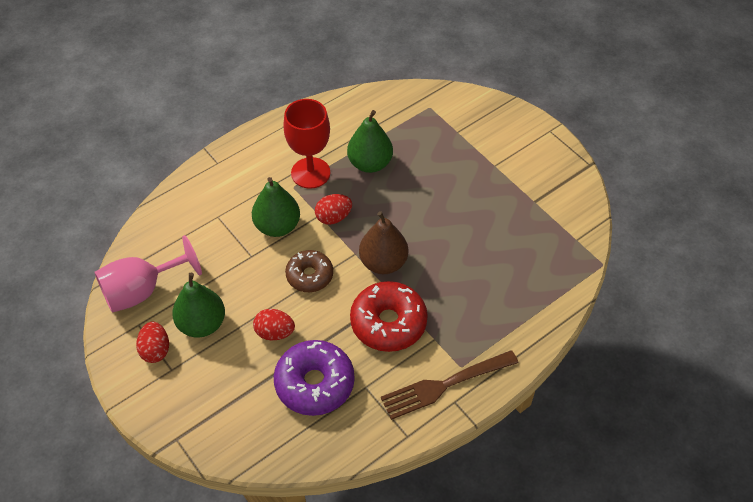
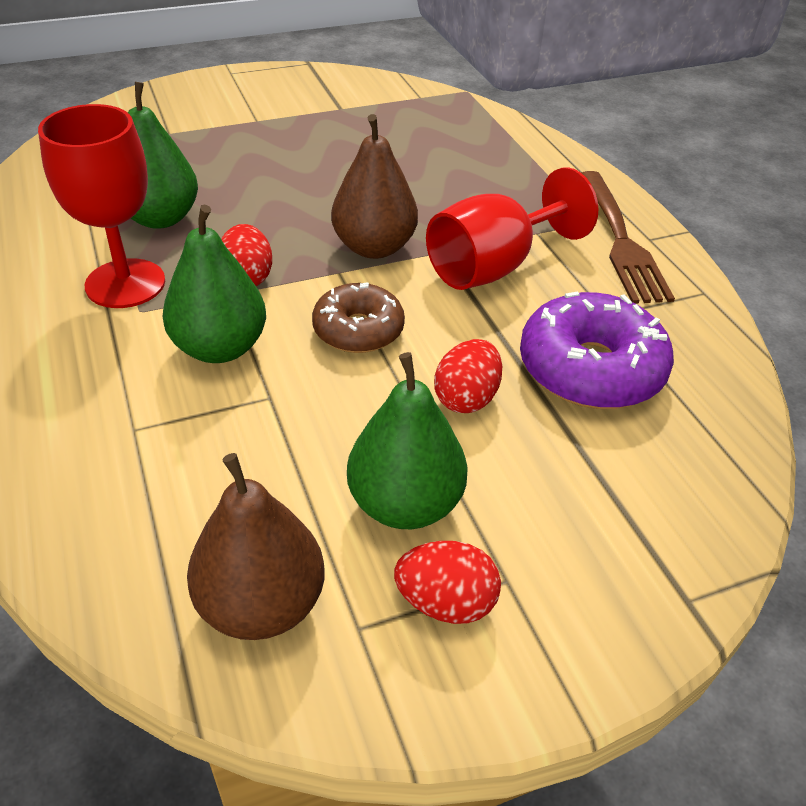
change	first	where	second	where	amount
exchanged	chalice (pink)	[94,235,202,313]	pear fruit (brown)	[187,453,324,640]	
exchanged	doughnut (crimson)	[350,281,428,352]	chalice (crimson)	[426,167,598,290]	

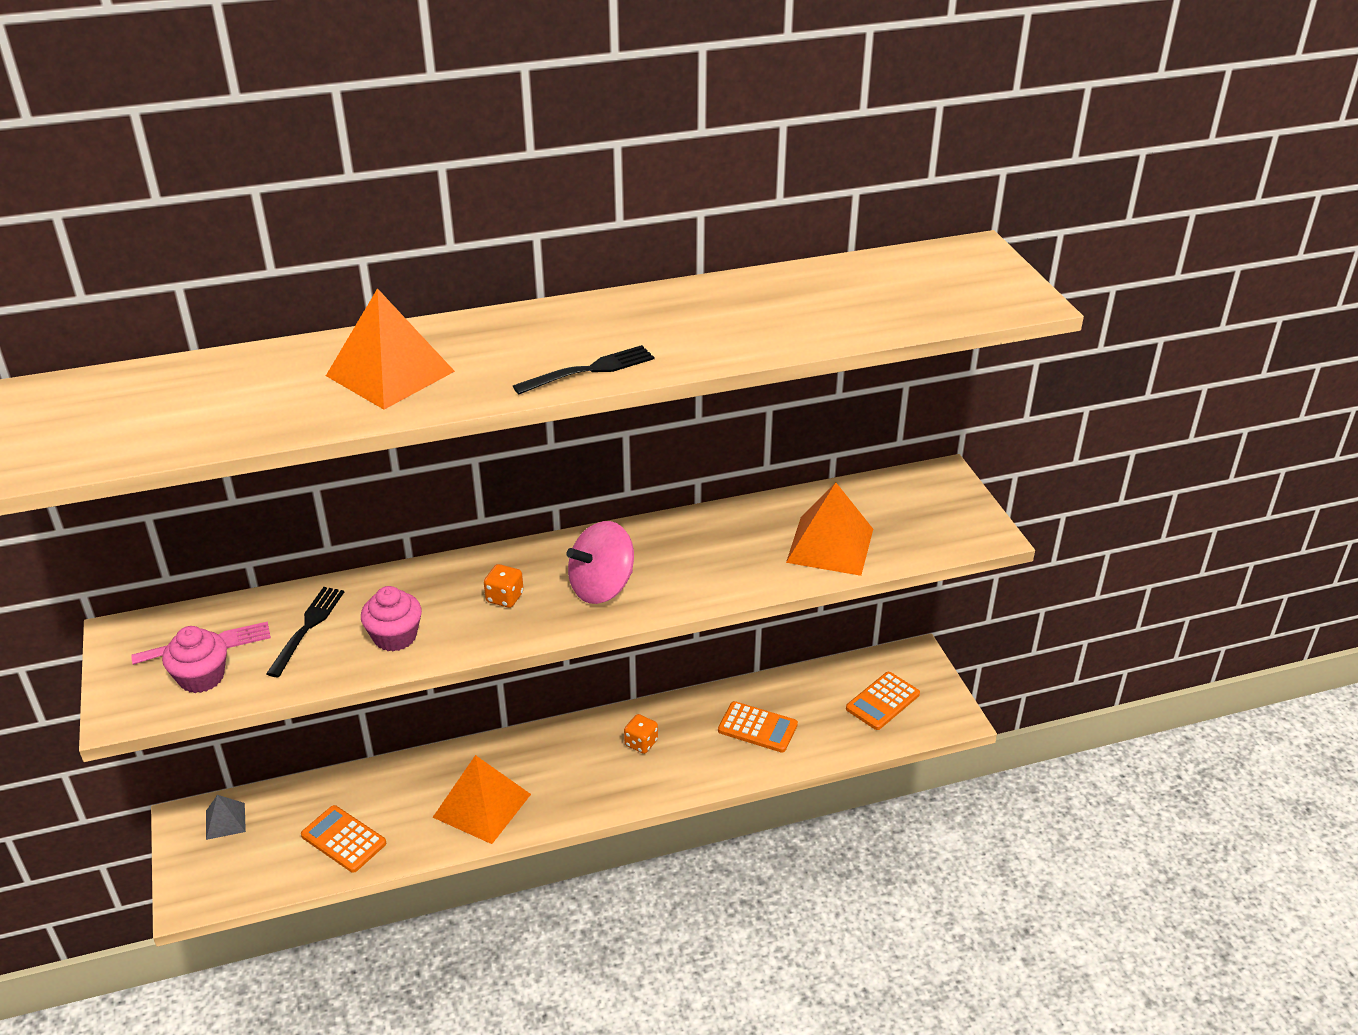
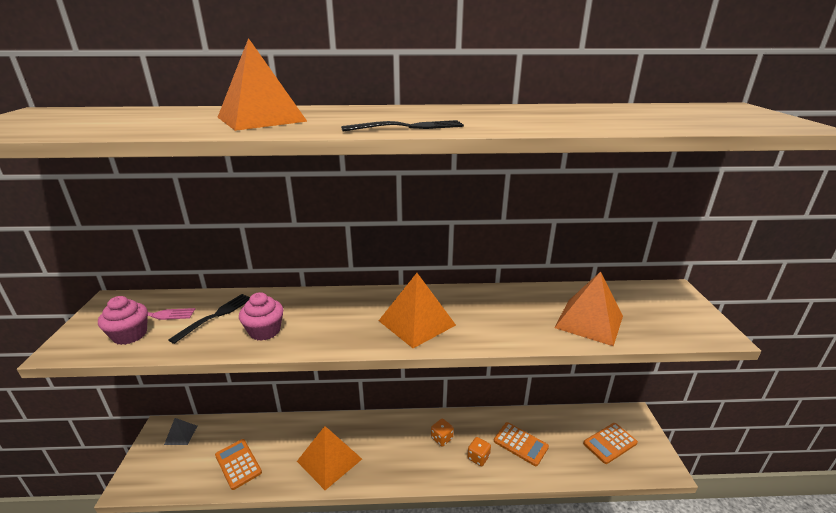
change	first	where	second	where	amount
exchanged	spinning top (pink)	[566,521,634,604]	pyramid (bright orange)	[379,273,456,348]	
relocated	dice (bright orange)	[484,564,524,608]		[467,437,491,466]	

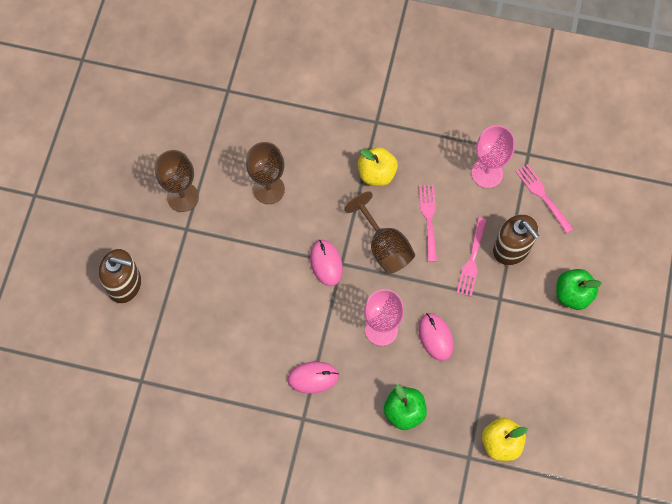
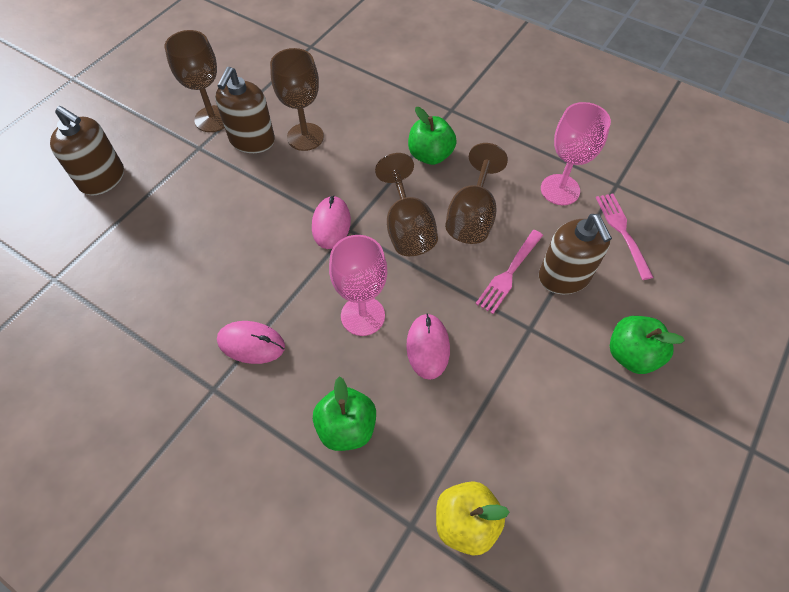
change	first	where	second	where	amount
appeared			pump bottle (brown)	[215,67,275,153]	
colour	toy apple (yellow)	[358,147,398,186]	toy apple (emerald)	[408,107,457,165]	
exchanged	fork (pink)	[419,185,437,262]	chalice (brown)	[445,143,508,244]	

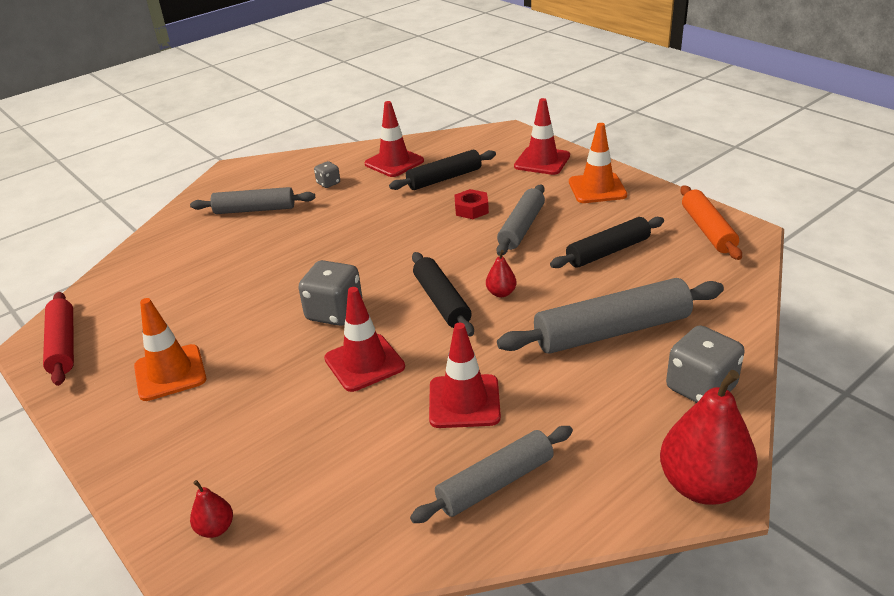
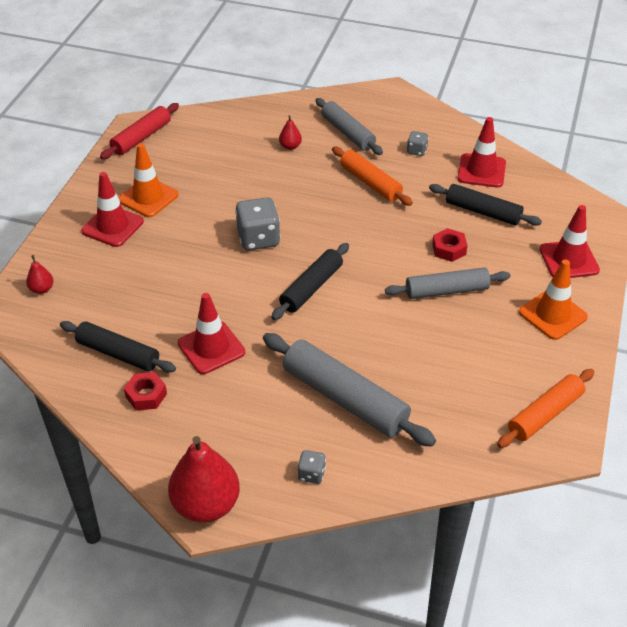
change	first	where	second	where	amount
relocated	rolling pin (black)	[550,217,664,268]		[60,321,176,372]	
relocated	road cone (crimson)	[324,287,405,392]		[81,172,144,247]	
exchanged	rolling pin (gray)	[410,426,573,523]	hexagon nut (crimson)	[124,372,167,411]	
relocated	pear fruit (crimson)	[486,250,517,297]		[279,115,302,150]	
size	dice (gray)	[666,325,745,403]		[298,450,326,484]	x0.51
appeared			rolling pin (bright orange)	[332,146,413,206]	

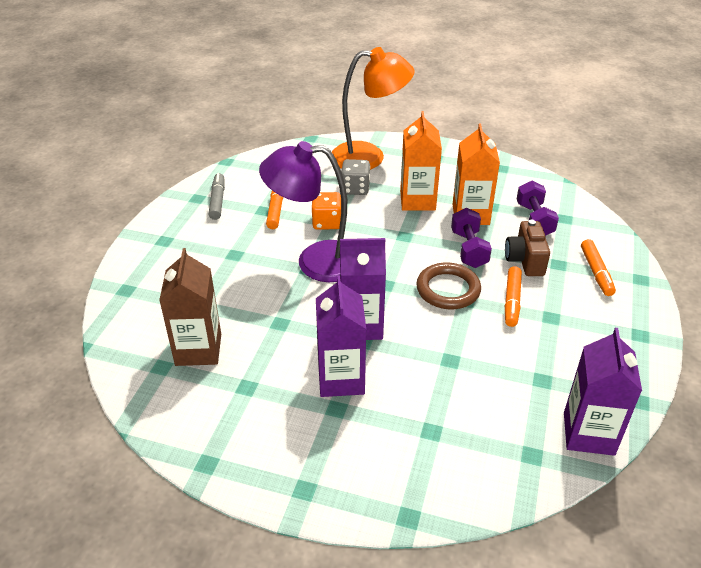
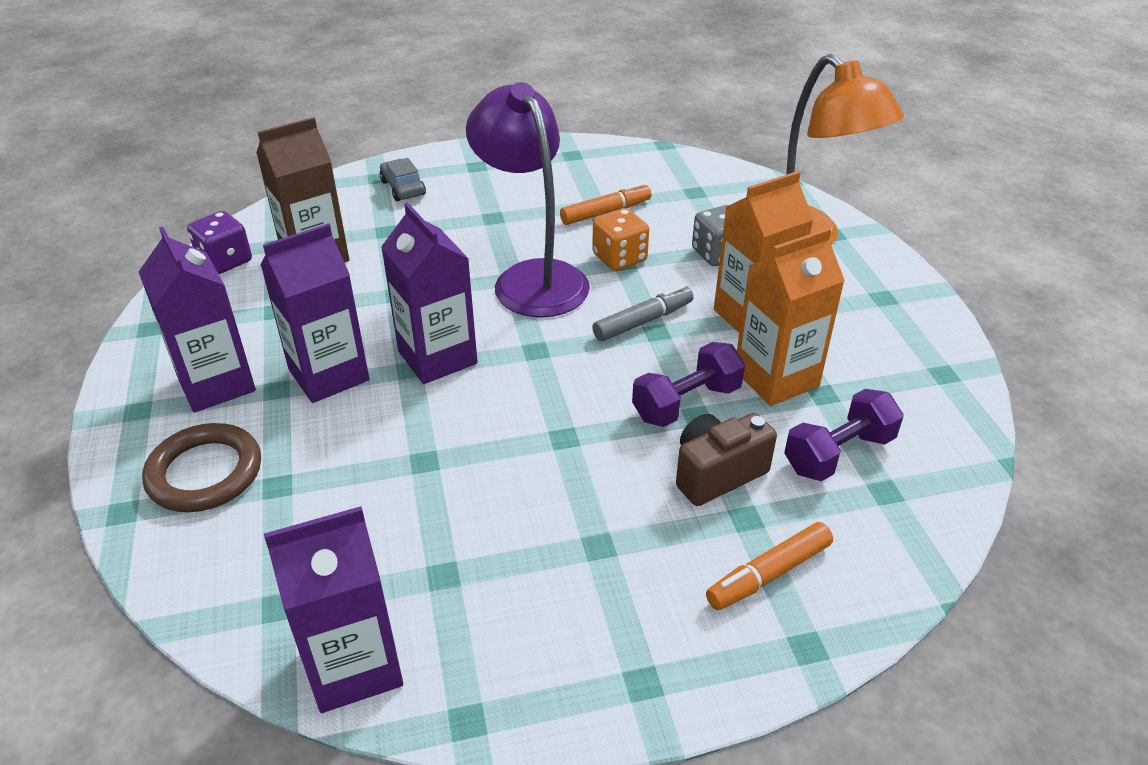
change	first	where	second	where	amount
appeared			juice carton (violet)	[139,227,256,413]	
relocated	torus (brown)	[416,263,481,309]		[142,423,261,512]	
appeared			dice (violet)	[187,211,252,274]	
appeared			automobile (gray)	[380,158,426,201]	
relocated	felt pen (gray)	[209,173,225,220]		[592,285,693,341]	
missing	felt pen (bright orange)	[505,266,522,327]			

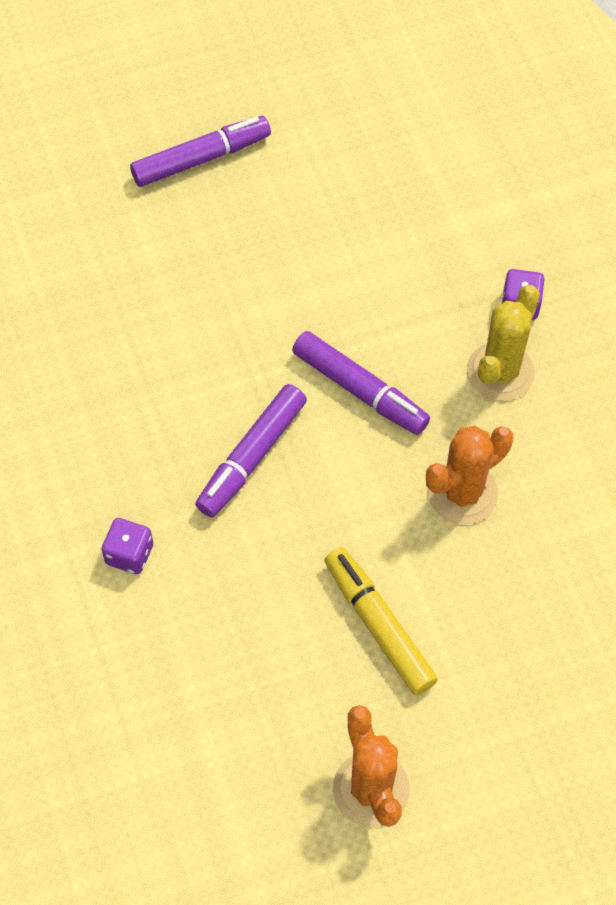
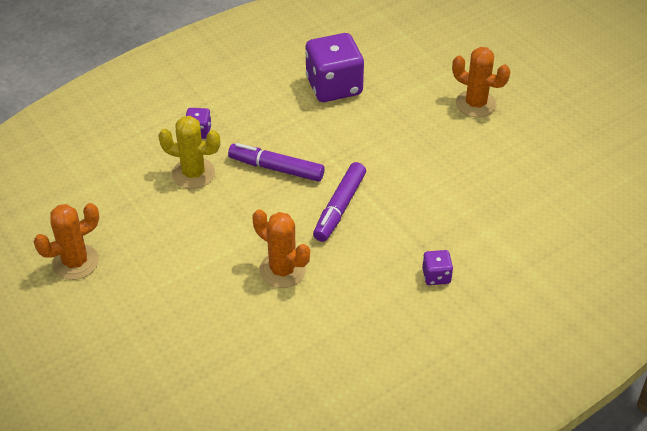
change	first	where	second	where	amount
relocated	cactus (yellow)	[467,285,540,401]		[158,116,220,189]	
appeared			dice (violet)	[305,33,364,102]	
exchanged	felt pen (violet)	[130,116,271,187]	cactus (bright orange)	[452,47,510,118]	
missing	felt pen (yellow)	[324,547,438,695]			

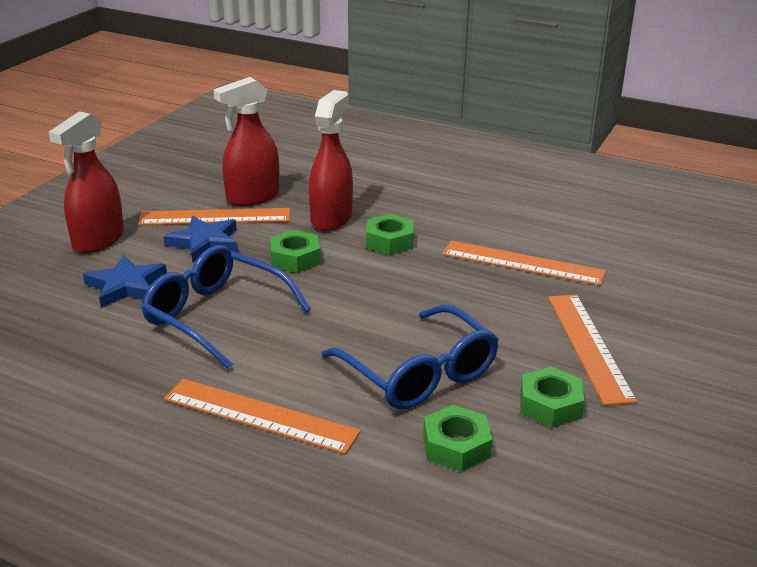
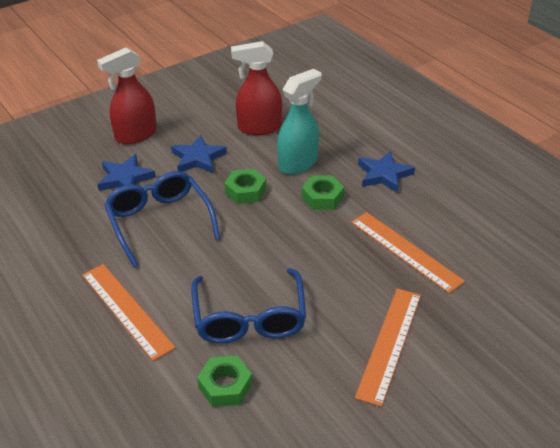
change	first	where	second	where	amount
colour	spray cleaner (crimson)	[309,90,353,231]	spray cleaner (teal)	[277,69,322,174]	
appeared			star (cobalt)	[358,151,415,193]	
missing	measuring stick (bright orange)	[138,208,290,225]			
missing	hexagon nut (emerald)	[520,367,585,427]			

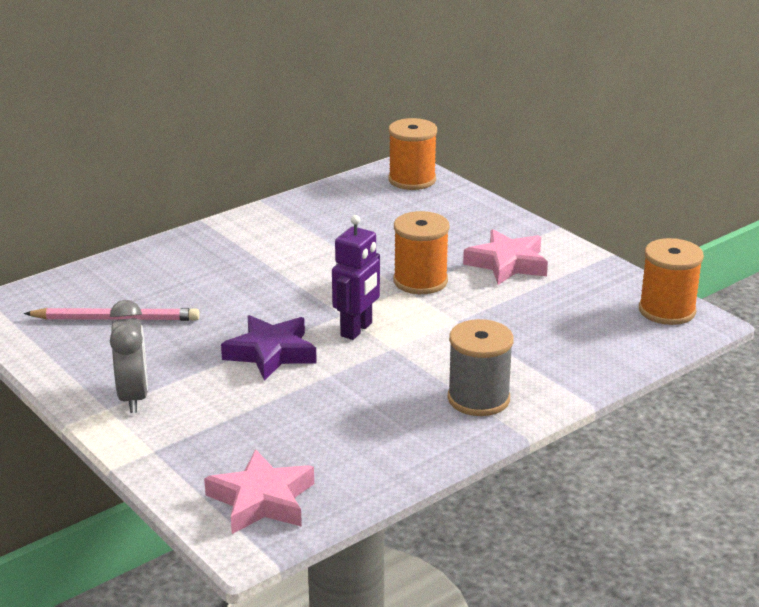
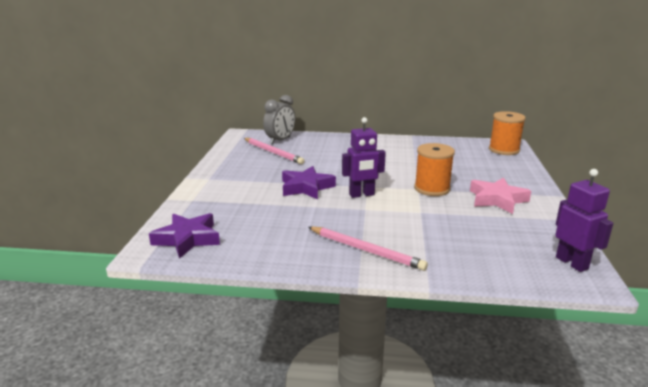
change	first	where	second	where	amount
colour	star (pink)	[204,449,314,534]	star (violet)	[149,213,220,259]	
relocated	bedside clock (gray)	[110,300,148,413]		[263,95,295,144]	
exchanged	bobbin (gray)	[448,319,514,416]	lead pencil (pink)	[308,227,428,271]	
exchanged	bobbin (bright orange)	[639,238,704,325]	robot (violet)	[555,169,613,272]	

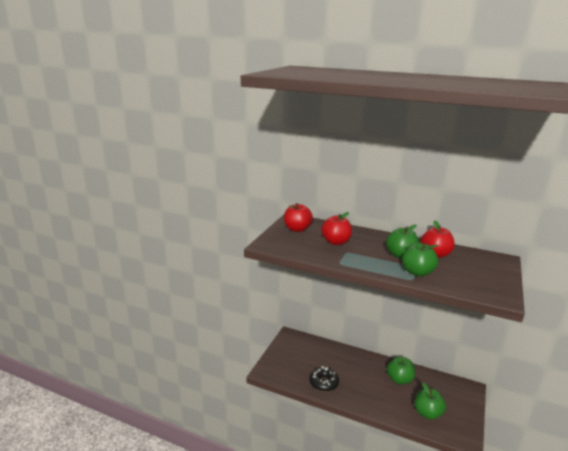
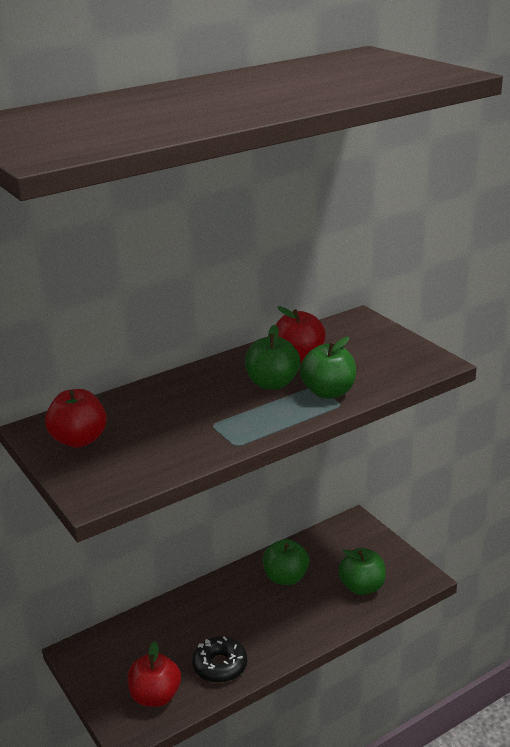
change	first	where	second	where	amount
relocated	toy apple (crimson)	[321,212,352,245]		[127,641,181,707]	

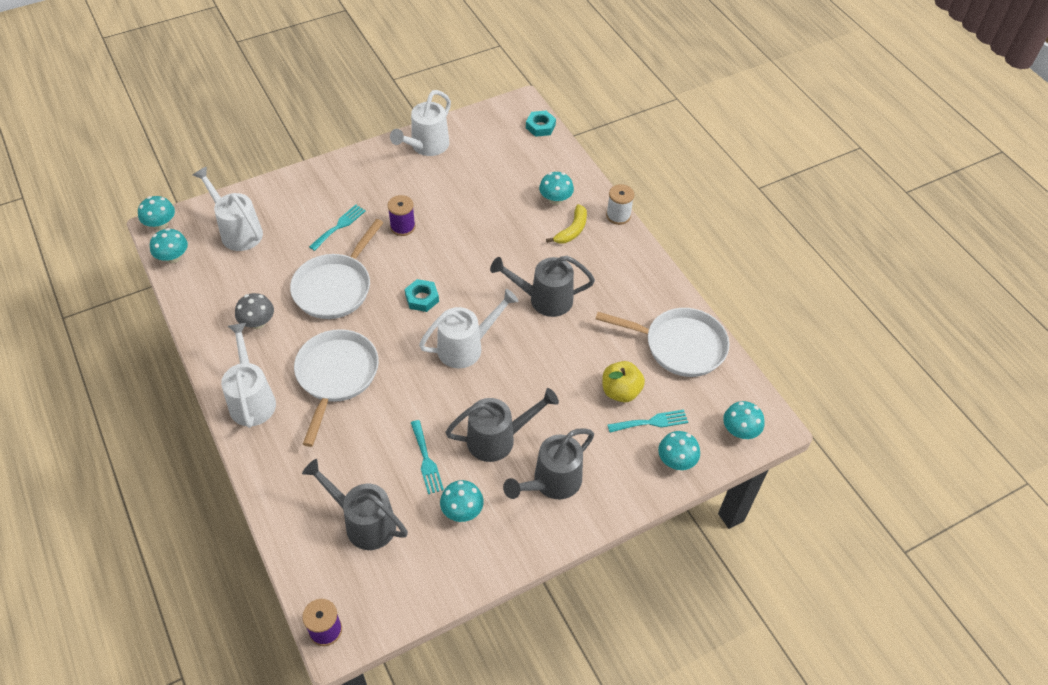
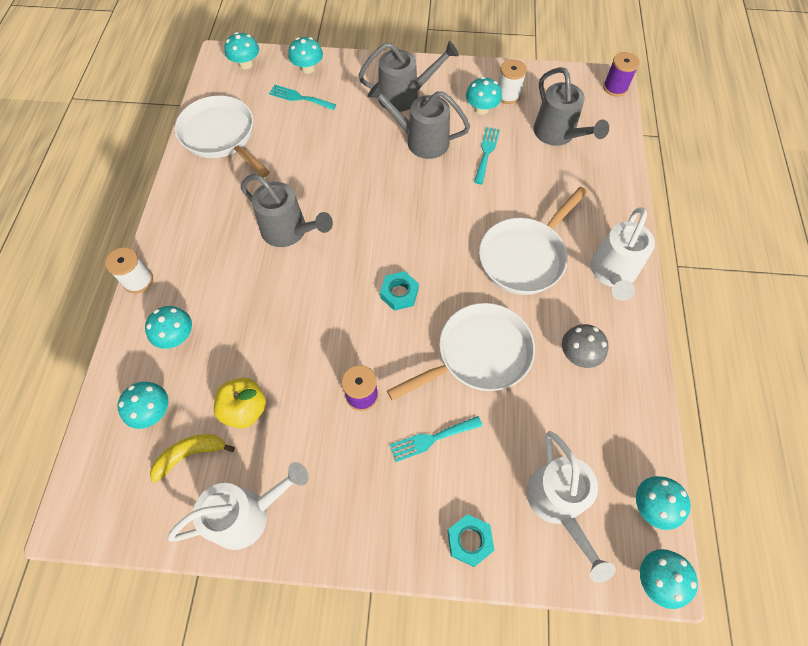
change	first	where	second	where	amount
appeared			toadstool (teal)	[118,382,168,429]	
relocated	banana fruit (yellow)	[546,204,587,244]		[150,434,235,483]	
relocated	toy apple (yellow)	[602,361,645,402]		[214,378,266,429]	
relocated	hexagon nut (teal)	[526,111,556,137]		[447,514,494,567]	
appeared			bobbin (white)	[498,59,527,104]	
missing	sprinkling can (white)	[419,289,519,369]			

